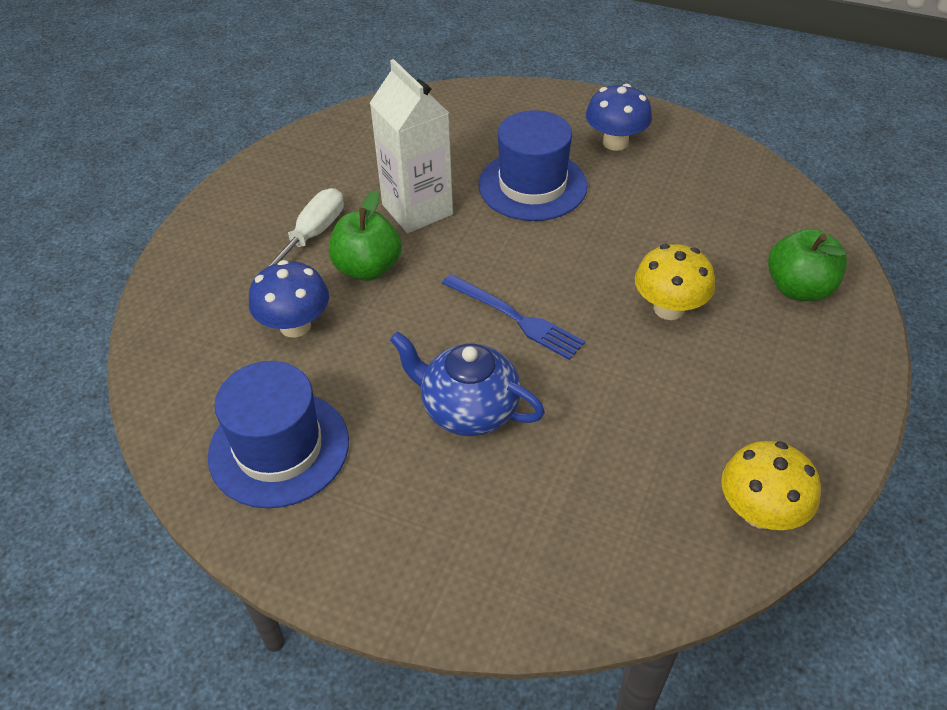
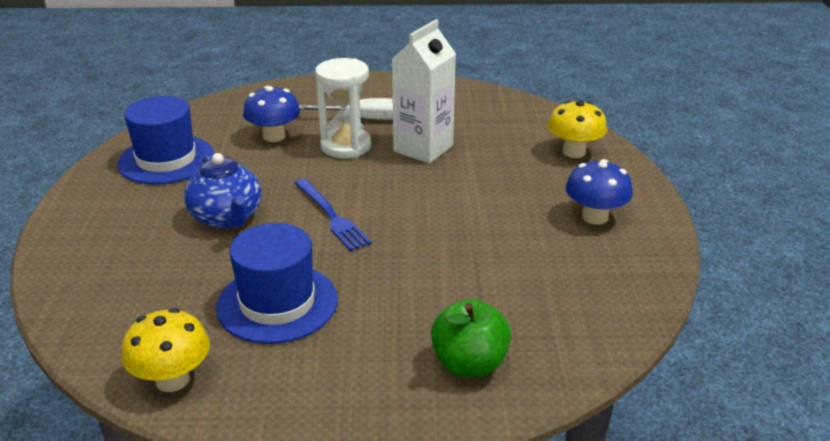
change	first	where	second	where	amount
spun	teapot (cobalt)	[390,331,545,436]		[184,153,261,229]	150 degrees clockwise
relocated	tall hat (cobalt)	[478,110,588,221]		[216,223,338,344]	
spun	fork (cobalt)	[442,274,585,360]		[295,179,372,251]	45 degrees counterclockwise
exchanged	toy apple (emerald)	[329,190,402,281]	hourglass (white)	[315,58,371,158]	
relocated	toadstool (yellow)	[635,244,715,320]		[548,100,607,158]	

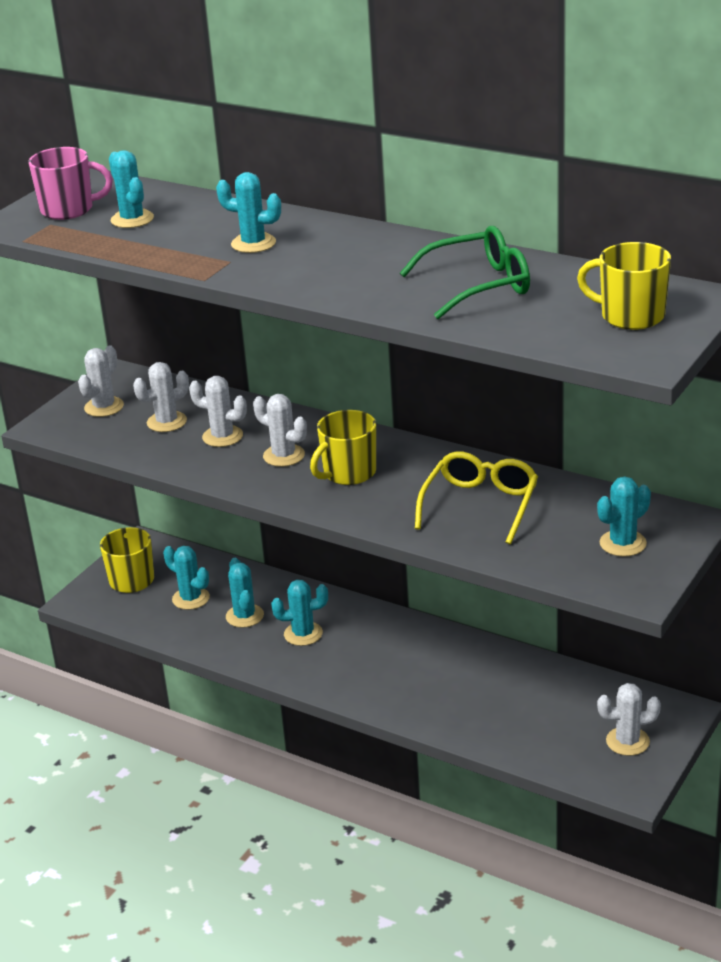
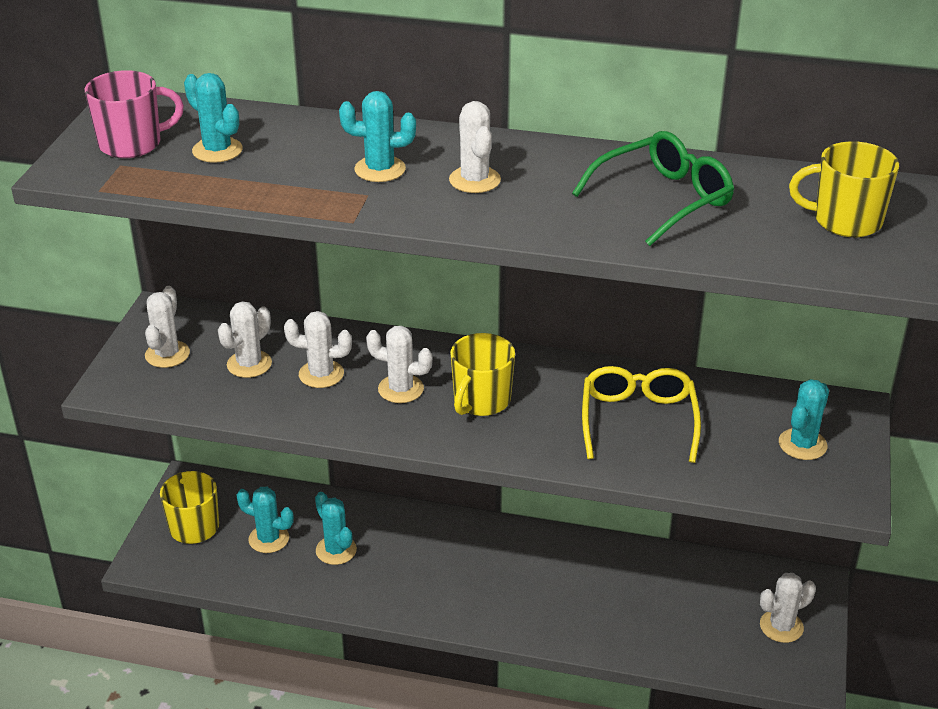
change	first	where	second	where	amount
appeared			cactus (white)	[449,101,501,193]	
missing	cactus (teal)	[271,580,328,646]			

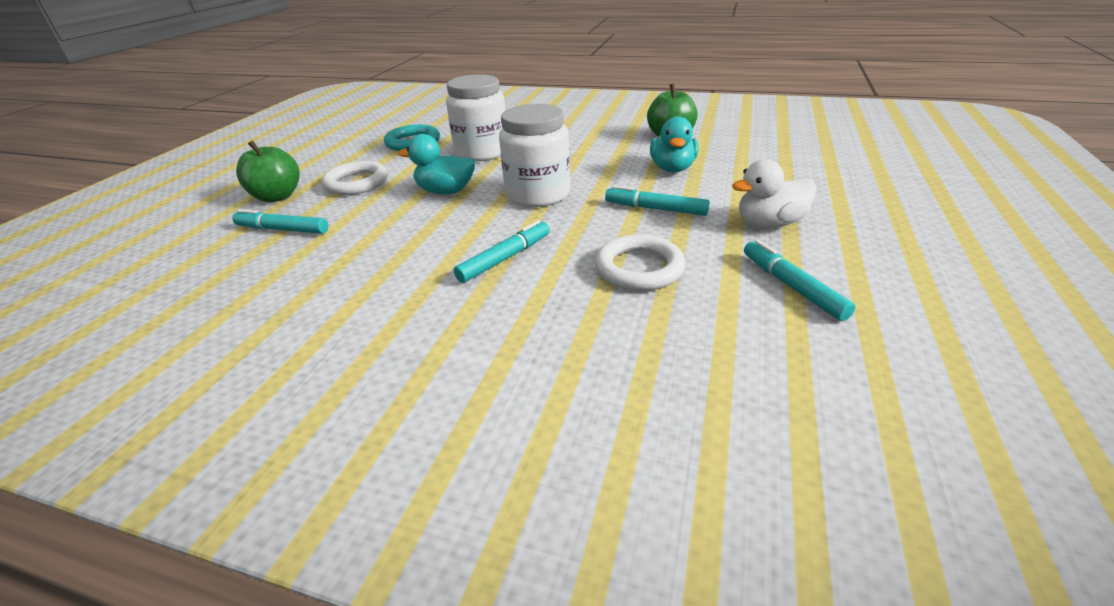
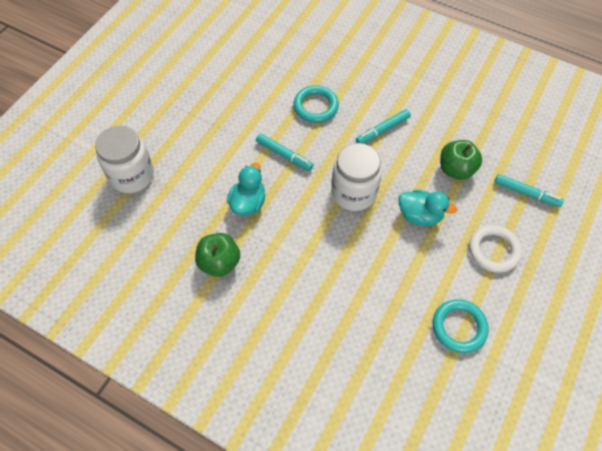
change	first	where	second	where	amount
relocated	jar (white)	[446,74,506,161]		[95,126,154,193]	
colour	torus (white)	[595,234,685,291]	torus (teal)	[293,85,339,123]	
relocated	toy apple (emerald)	[236,140,300,202]		[440,140,482,180]	
missing	toy duck (white)	[732,159,817,228]			
missing	felt pen (teal)	[744,240,855,321]			

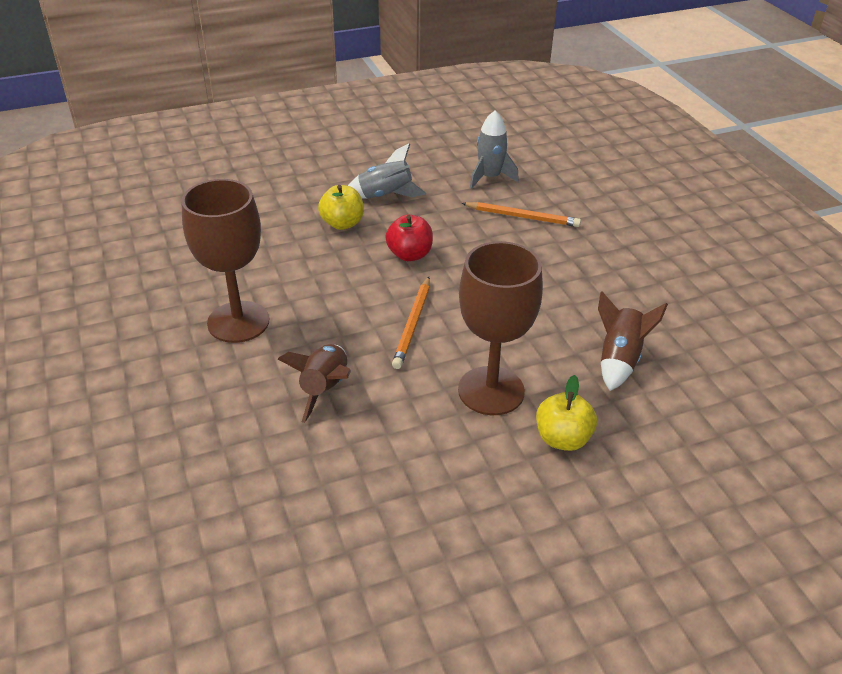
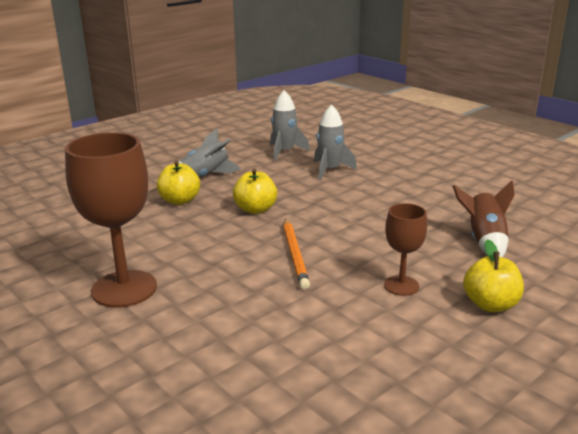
change	first	where	second	where	amount
colour	toy apple (crimson)	[385,215,433,261]	toy apple (yellow)	[233,168,277,214]	
exchanged	lead pencil (bright orange)	[461,202,581,227]	rocket (gray)	[314,104,357,180]	
size	chalice (brown)	[458,241,543,415]		[384,203,427,296]	x0.54
missing	rocket (brown)	[278,344,351,423]			

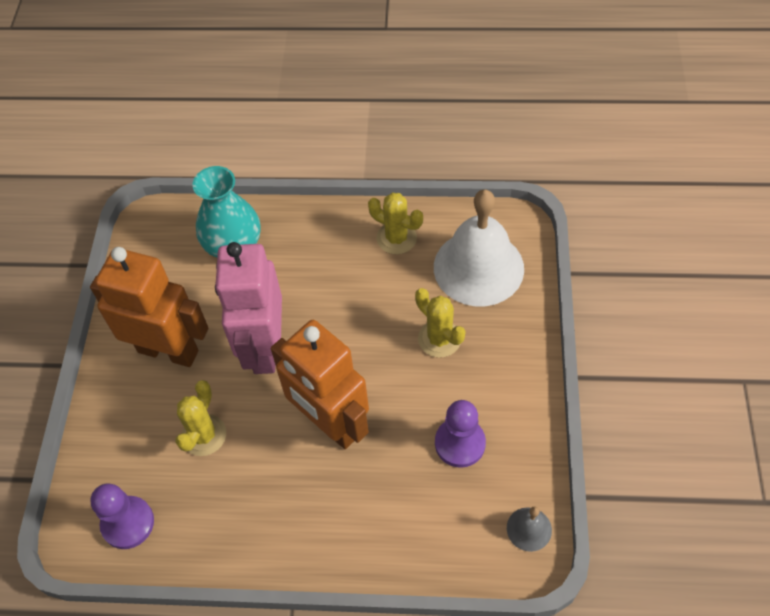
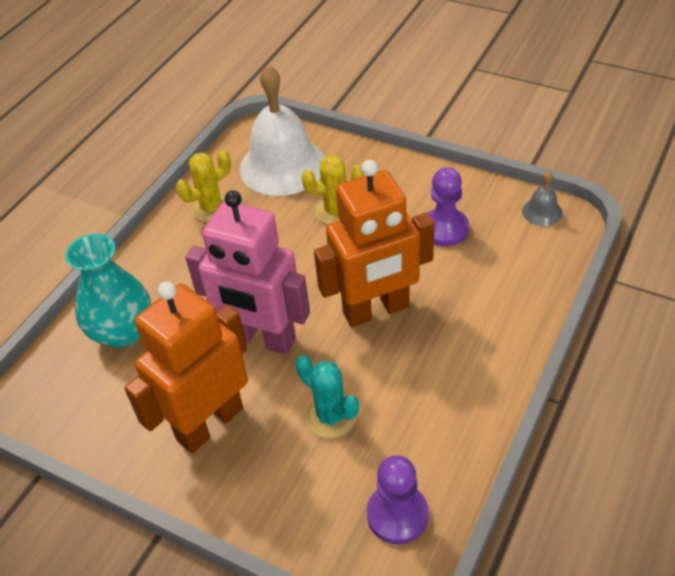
change	first	where	second	where	amount
colour	cactus (yellow)	[175,380,226,456]	cactus (teal)	[295,355,359,438]	

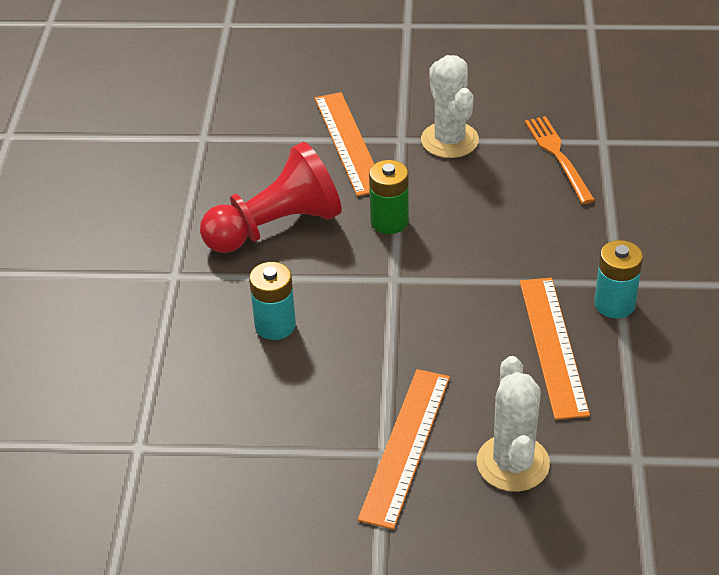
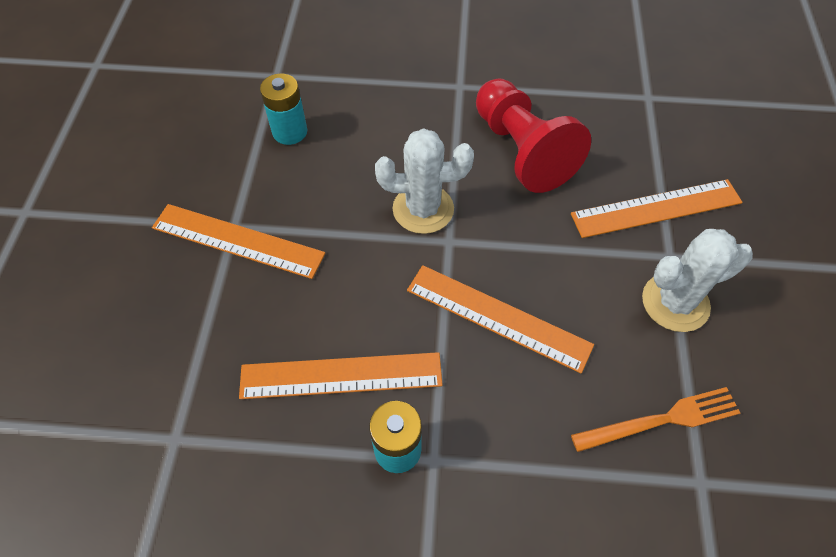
change	first	where	second	where	amount
relocated	battery (teal)	[249,262,296,340]		[260,74,307,145]	
relocated	cactus (white)	[477,356,550,492]		[375,128,474,234]	
appeared			measuring stick (bright orange)	[407,265,594,373]	
missing	battery (emerald)	[369,160,409,234]			

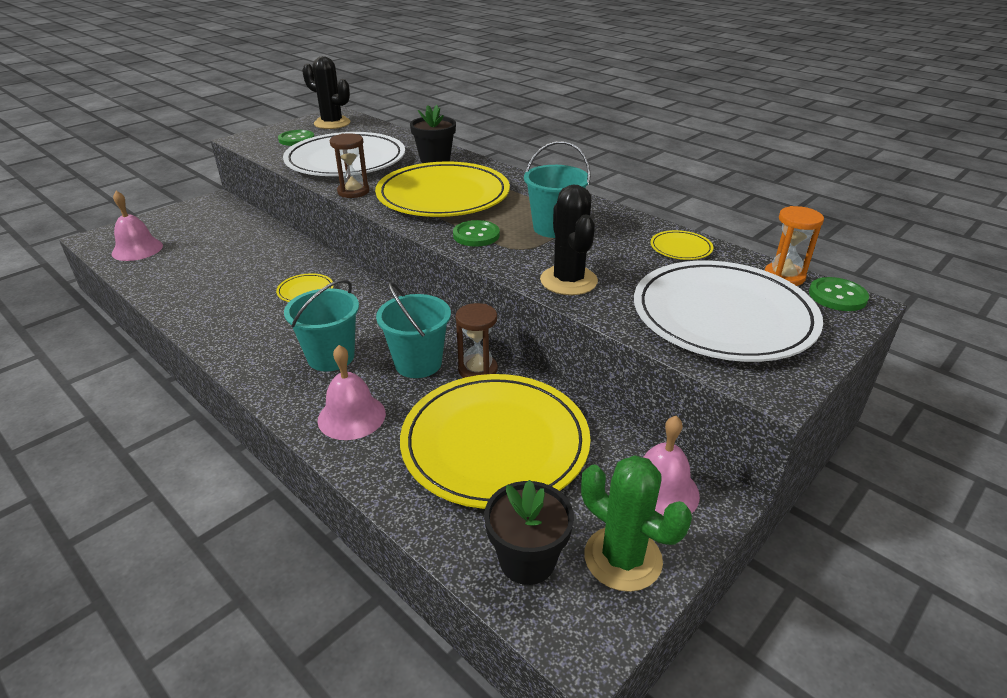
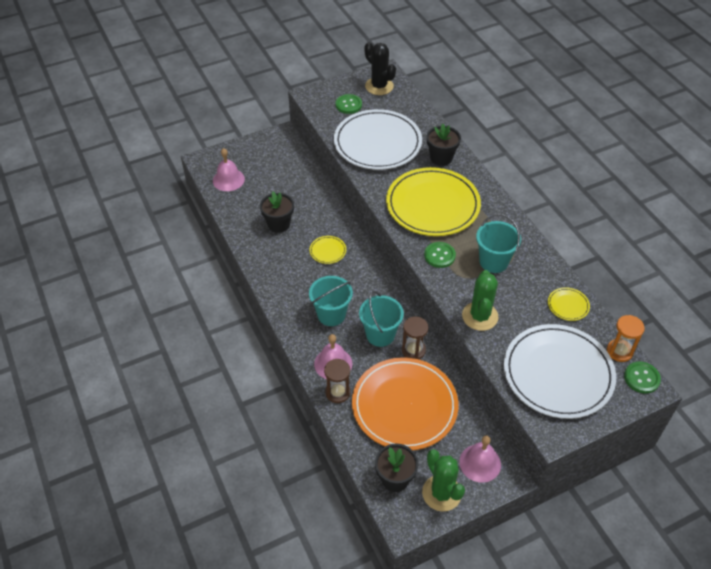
change	first	where	second	where	amount
appeared			potted plant (black)	[260,192,294,233]	
relocated	hourglass (brown)	[330,133,369,198]		[324,359,350,403]	
colour	dinner plate (yellow)	[400,374,591,509]	dinner plate (bright orange)	[352,357,459,450]	
colour	cactus (black)	[540,184,598,295]	cactus (emerald)	[462,270,499,331]	

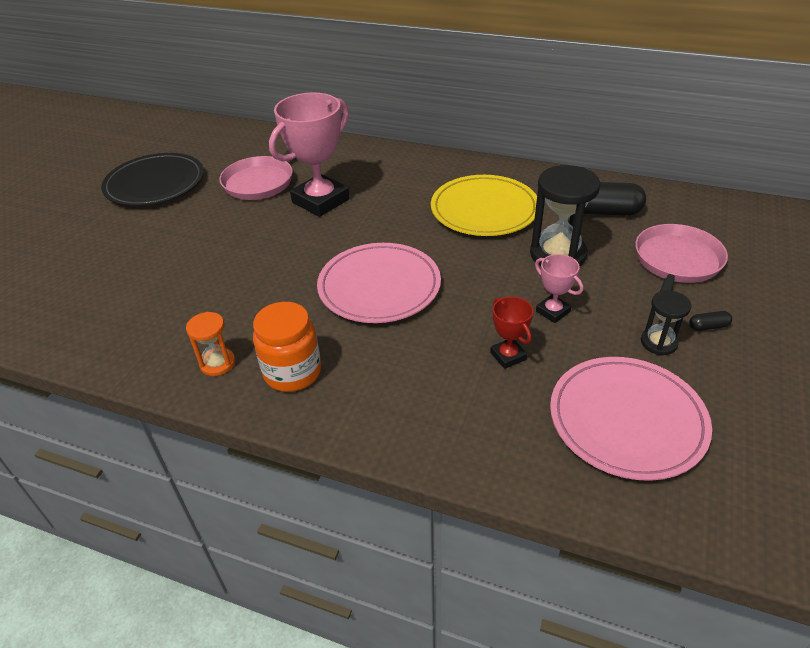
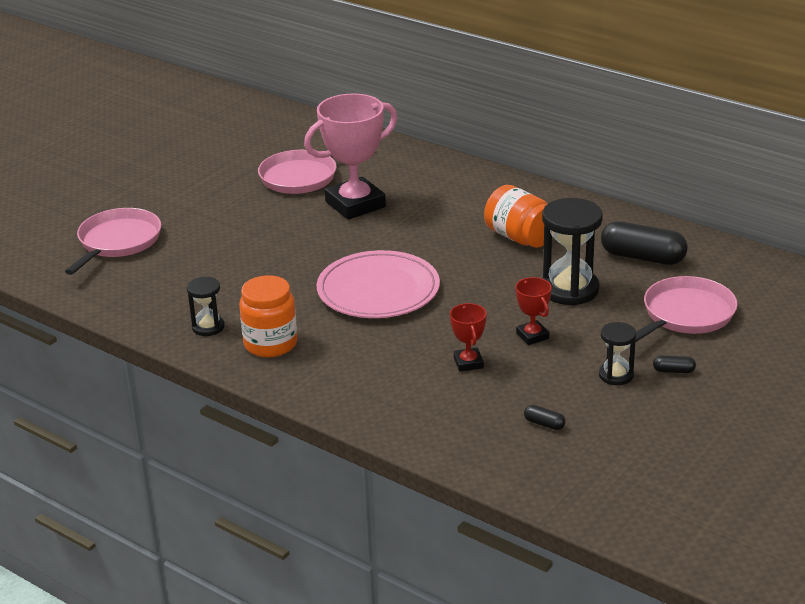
change	first	where	second	where	amount
appeared			skillet (pink)	[65,208,161,275]	
colour	hourglass (bright orange)	[186,312,235,376]	hourglass (black)	[187,276,225,336]	
exchanged	dinner plate (yellow)	[431,175,537,236]	jar (bright orange)	[484,185,547,248]	
colour	prize cup (pink)	[535,254,583,323]	prize cup (crimson)	[515,277,552,345]	
exchanged	dinner plate (pink)	[550,357,712,481]	pill shape (black)	[524,405,566,430]	
missing	dinner plate (black)	[101,153,204,206]			

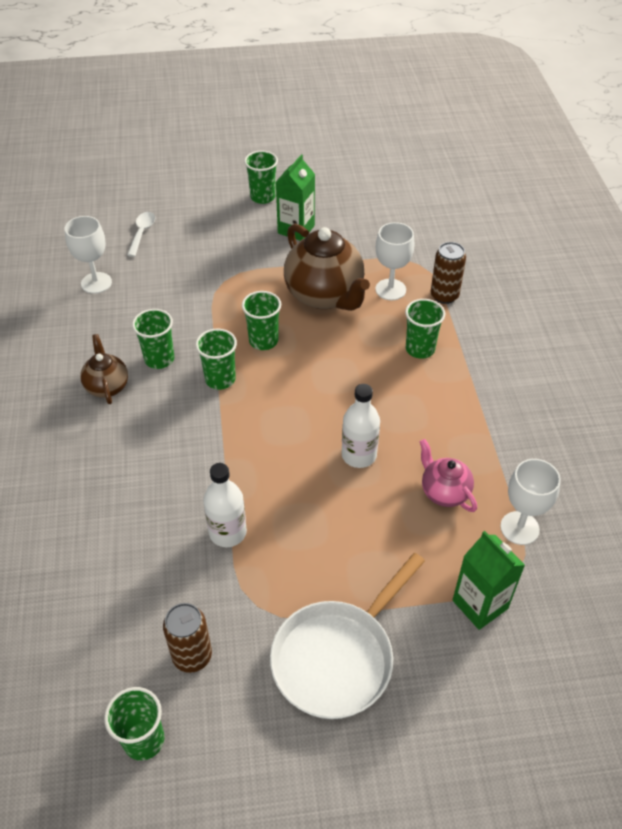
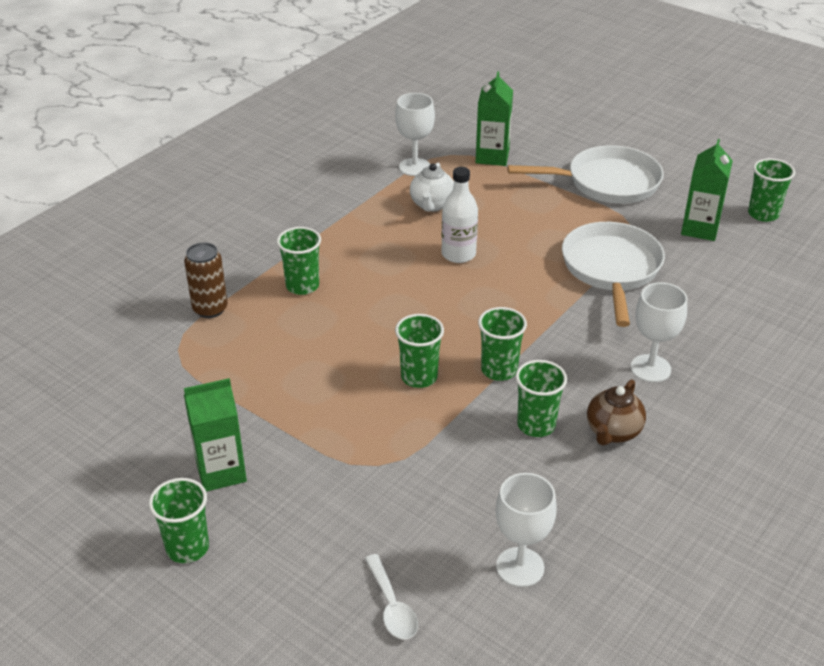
change	first	where	second	where	amount
spun	teaspoon (white)	[127,212,155,257]		[365,554,418,640]	75 degrees counterclockwise
colour	teapot (pink)	[420,439,477,512]	teapot (white)	[410,163,454,212]	
exchanged	flask (white)	[203,463,247,547]	skillet (white)	[562,222,665,327]	
relocated	chalice (white)	[376,222,414,300]		[631,282,687,382]	
exchanged	can (brown)	[163,603,212,673]	juice carton (emerald)	[681,139,733,241]	
missing	teapot (brown)	[284,224,370,311]			

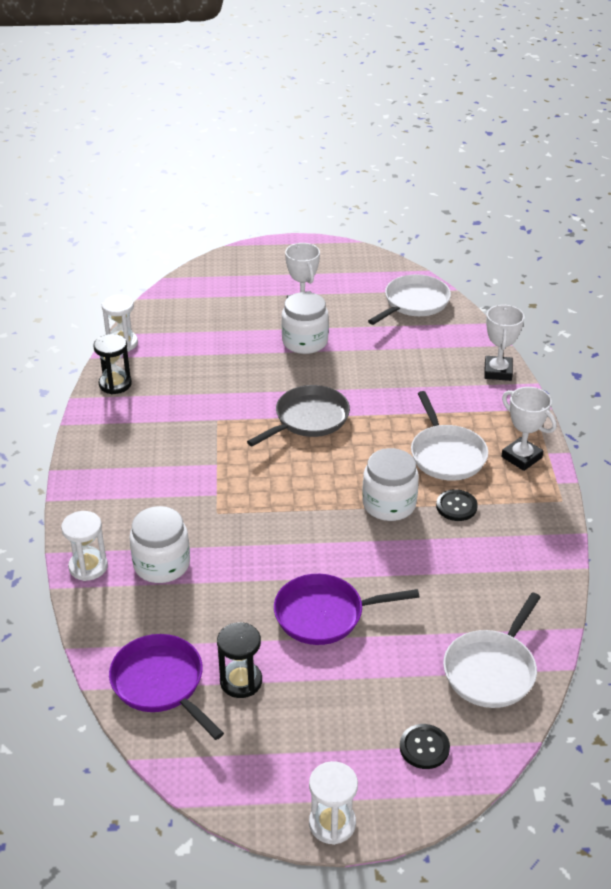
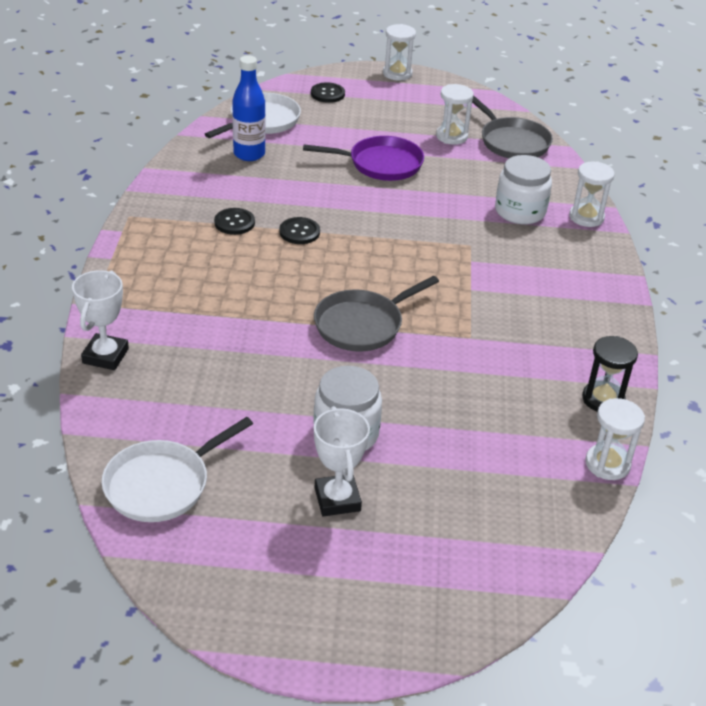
change	first	where	second	where	amount
appeared			flask (cobalt)	[232,55,265,161]	
exchanged	jar (white)	[362,448,419,521]	shirt button (black)	[280,217,320,244]	
colour	hourglass (black)	[217,622,262,698]	hourglass (white)	[436,84,474,145]	
colour	skillet (violet)	[109,634,224,740]	skillet (gray)	[472,95,553,158]	
missing	skillet (white)	[411,391,488,481]			
missing	prize cup (white)	[501,387,556,471]			

